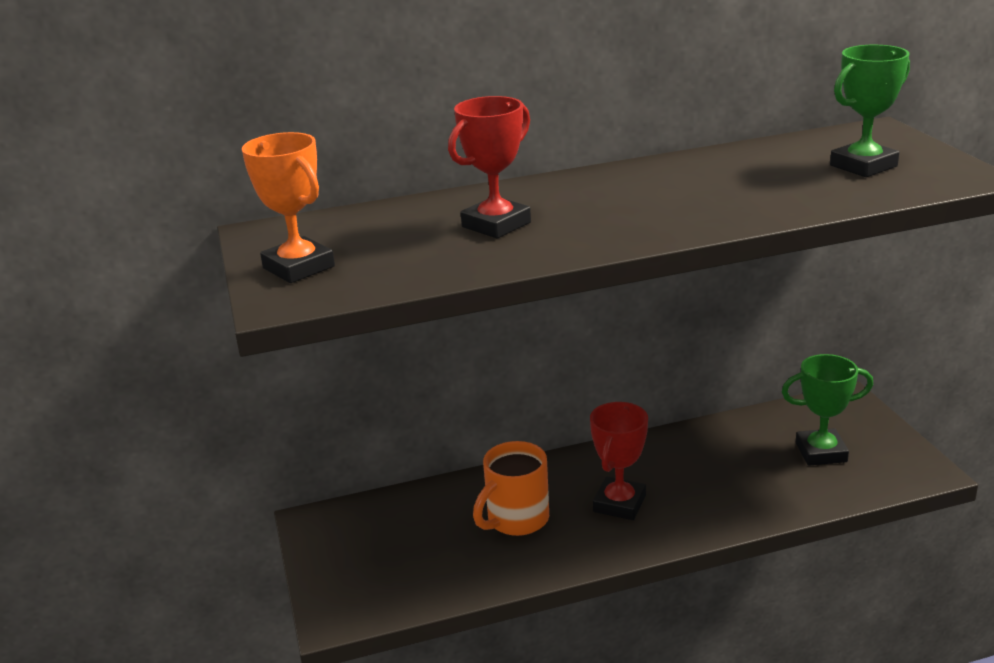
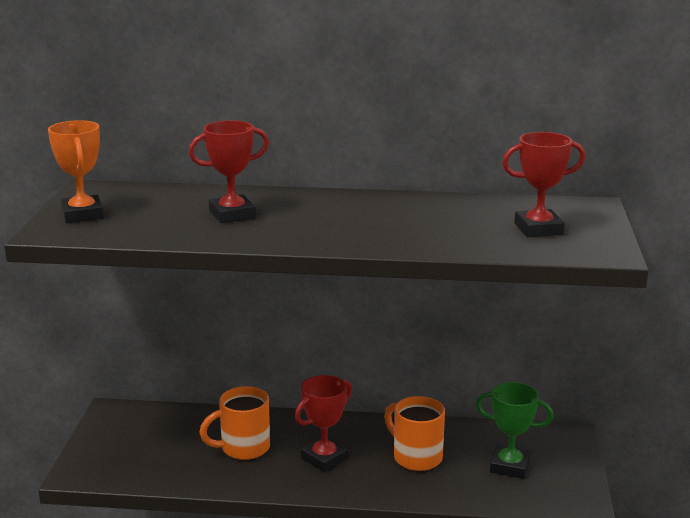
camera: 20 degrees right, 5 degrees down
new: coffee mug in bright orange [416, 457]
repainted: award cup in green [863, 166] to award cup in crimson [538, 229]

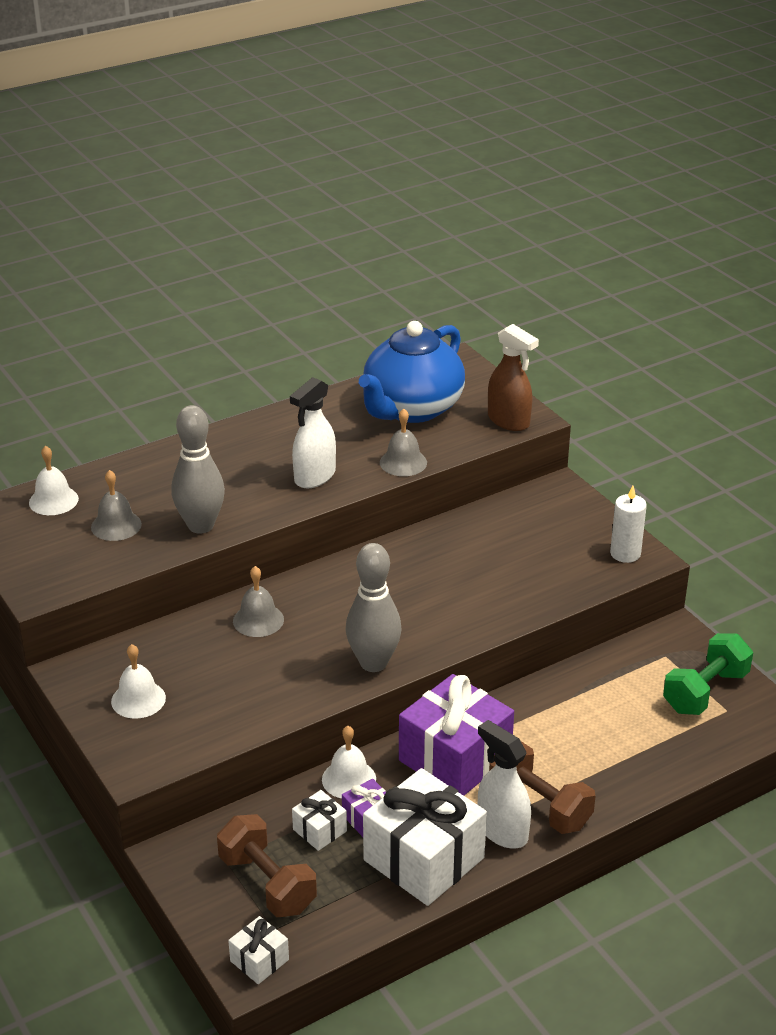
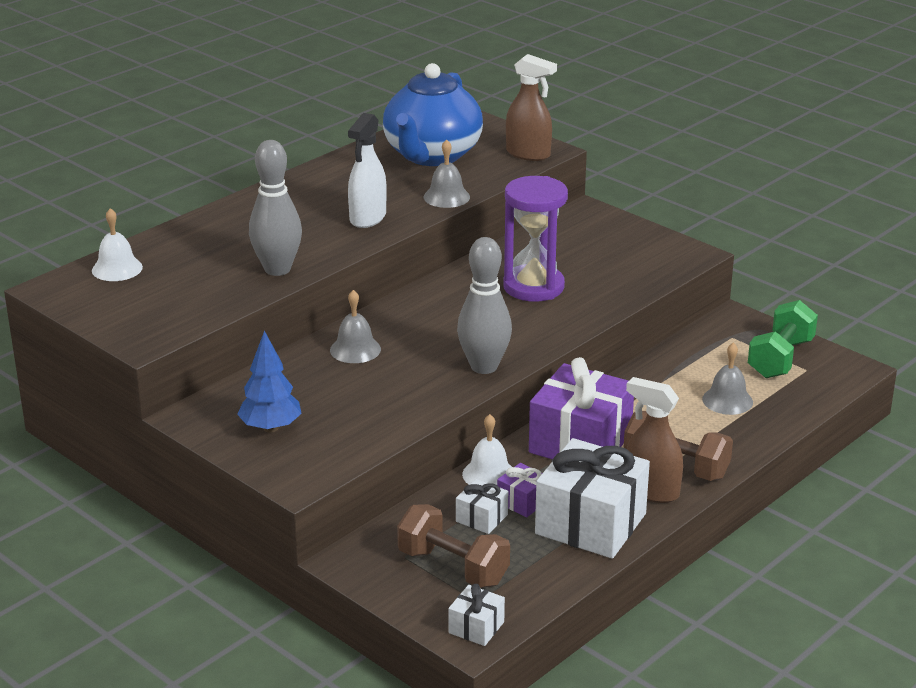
camera: 15 degrees left, 5 degrees down
gone: pillar candle in white [625, 553]
new: sand timer in royal purple [533, 287]
shifted: bell in ash-grey [116, 525] to [727, 400]
swapped: bell in white [138, 699] to toy tree in cobalt [270, 428]
repainted: spray bottle in white [502, 831] to spray bottle in russet [651, 491]

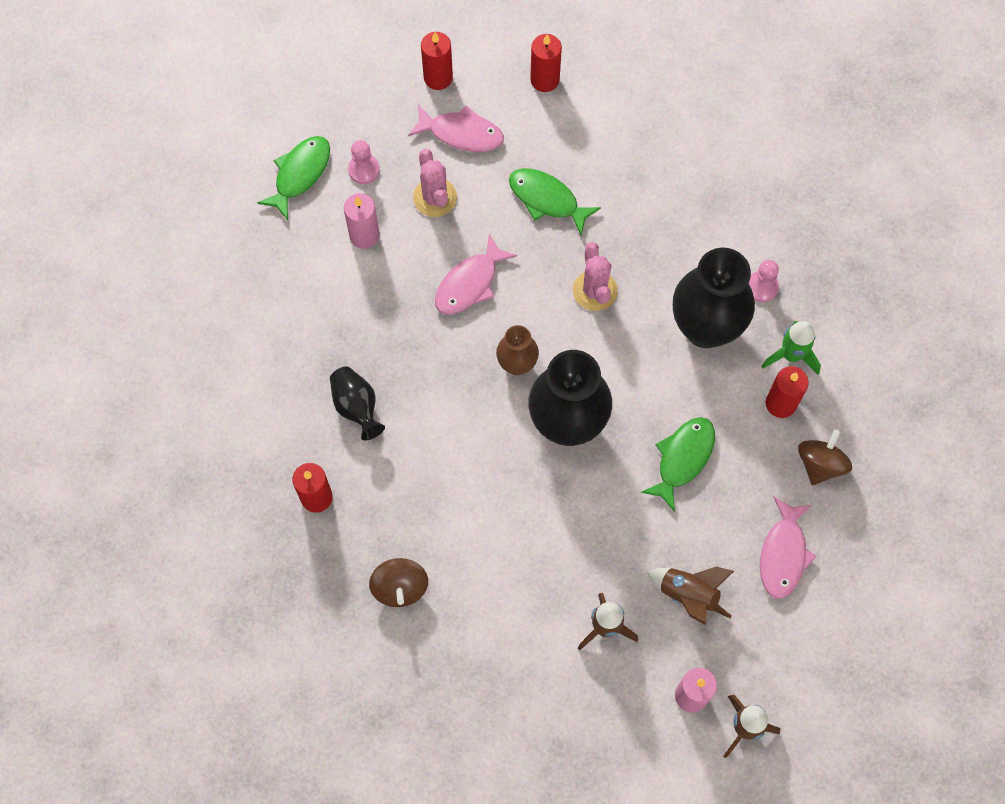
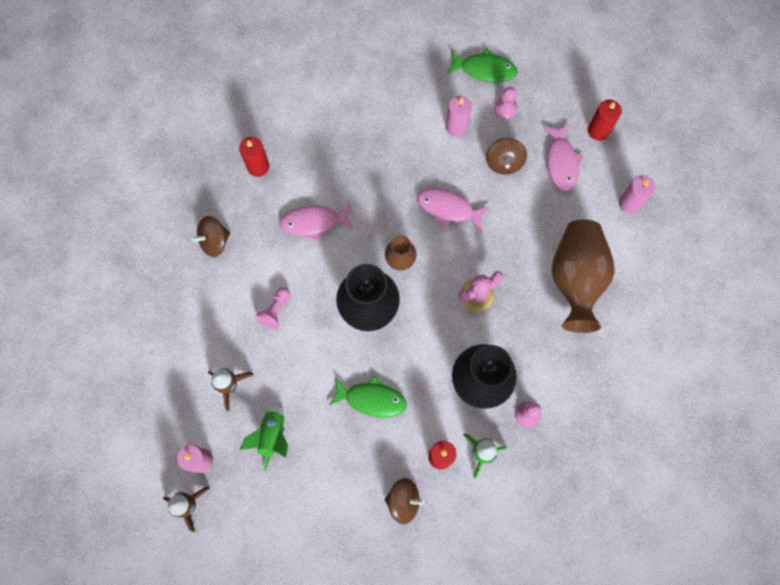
camera: 70 degrees right, 5 degrees up
gone: flower vase in black [356, 407]; toy fish in green [547, 199]
new: chess pawn in rosy [275, 310]; flower vase in russet [576, 279]
shifted: toy fish in rosy [783, 554] to [313, 222]
swapped: prickly plant in rosy [435, 197] to spinning top in russet [504, 162]
repainted: spaceship in russet [688, 595] to spaceship in green [272, 436]; pillar candle in crimson [544, 80] to pillar candle in rosy [629, 203]

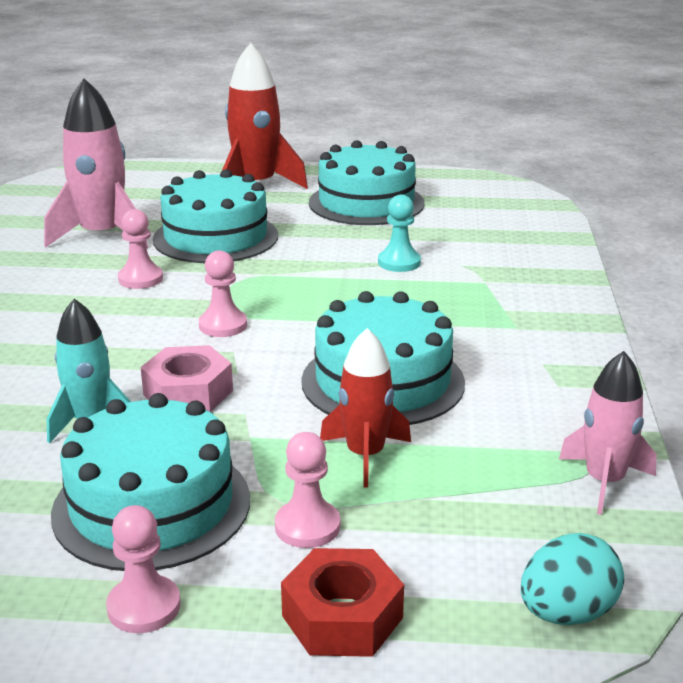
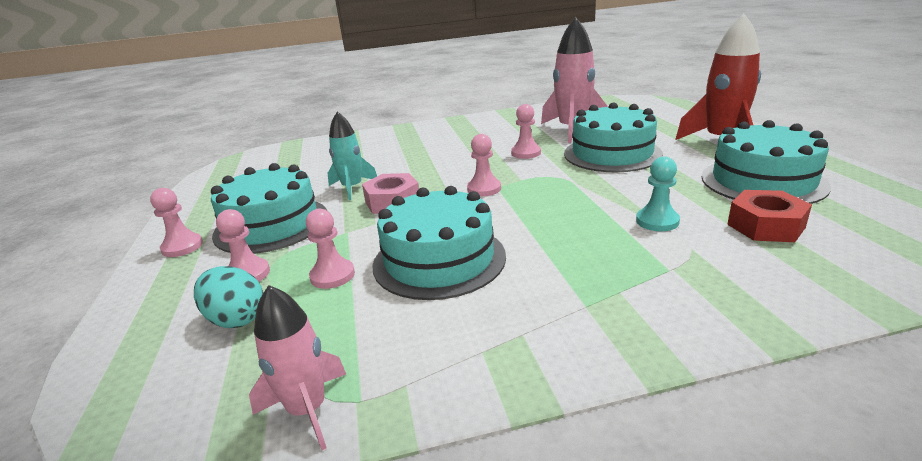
camera: 75 degrees right, 0 degrees up
shifted: egg shape in teal [567, 613] to [236, 319]; hex nut in crimson [342, 616] to [765, 226]
swapped: spaceship in crimson [365, 455] to chess pawn in rosy [332, 275]

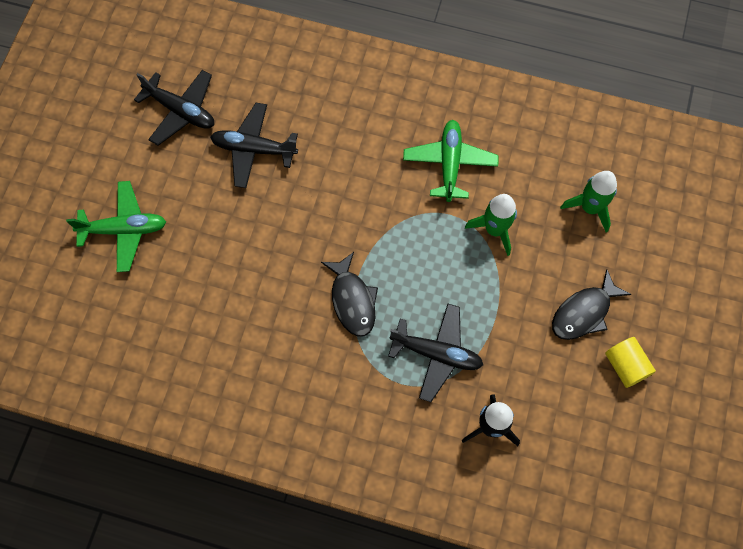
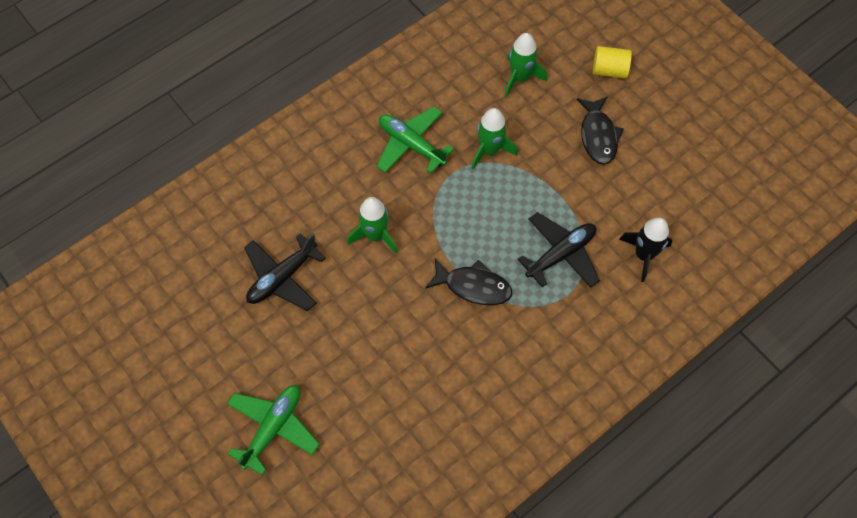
camera: 55 degrees left, 5 degrees down
gone: aeroplane in black [181, 111]
new: spaceship in green [375, 235]
shifted: cylinder shape in yellow [625, 366] to [609, 70]

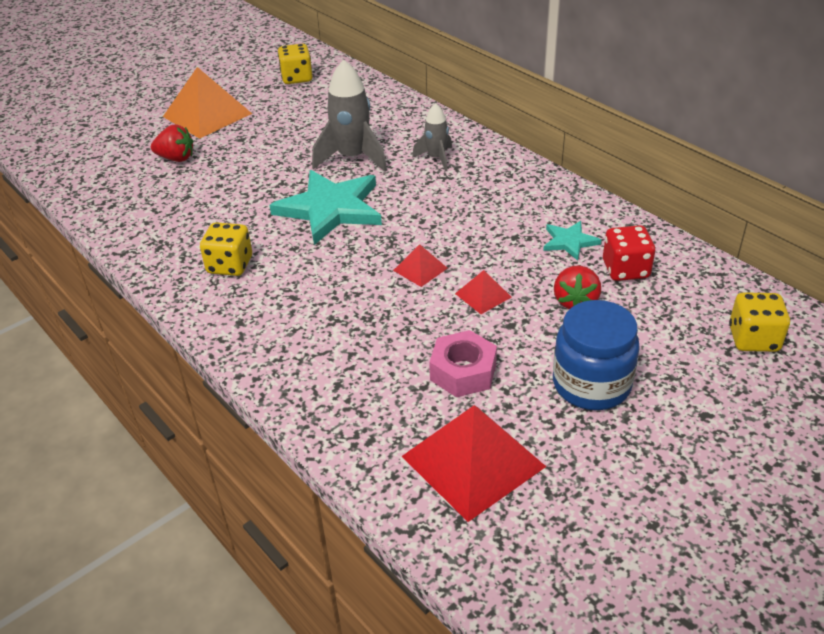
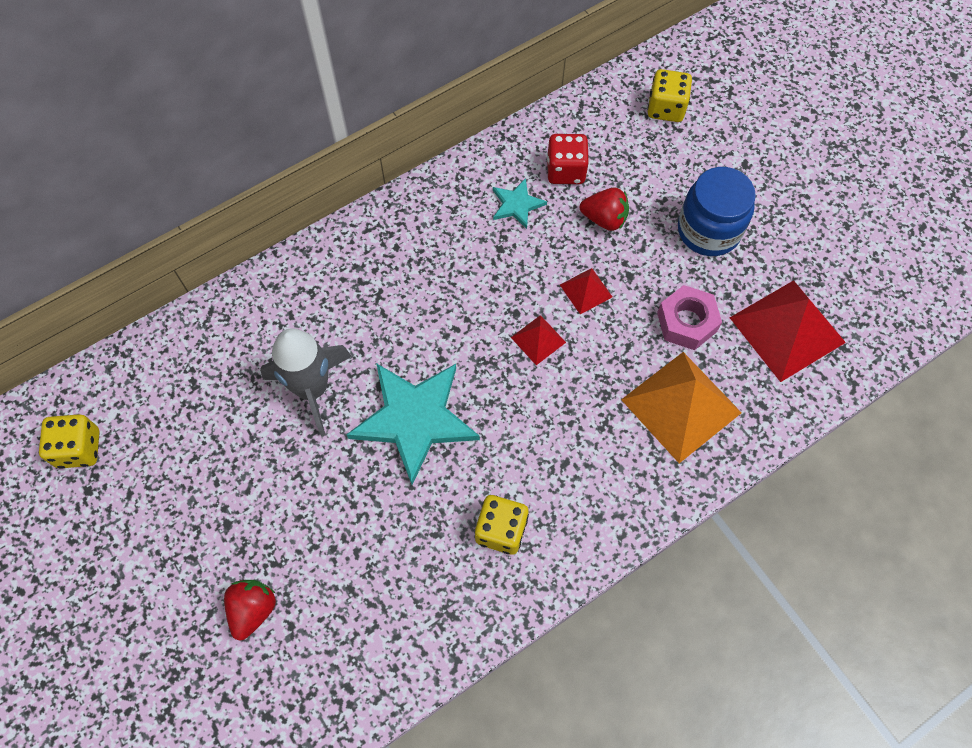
camera: 85 degrees left, 25 degrees up
gone: spaceship in ash-grey [436, 158]
shifted: pyramid in bright orange [207, 115] to [681, 406]

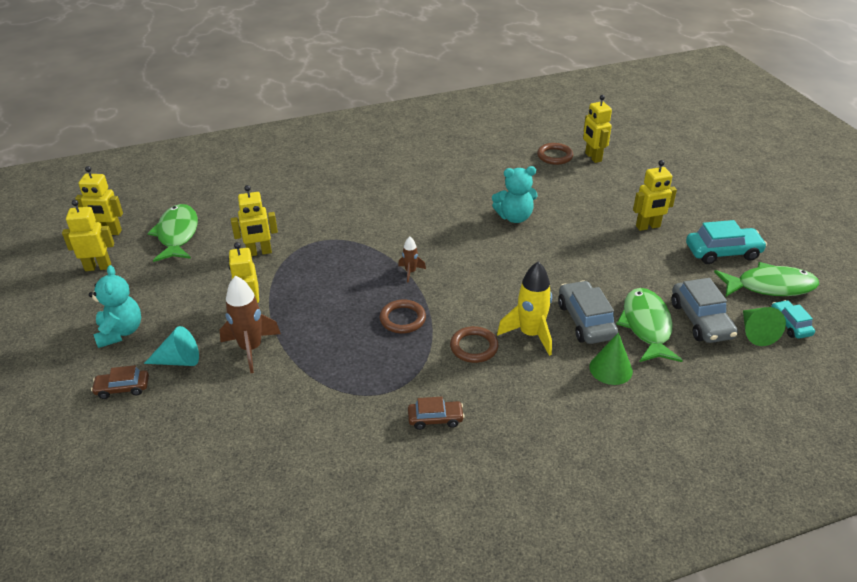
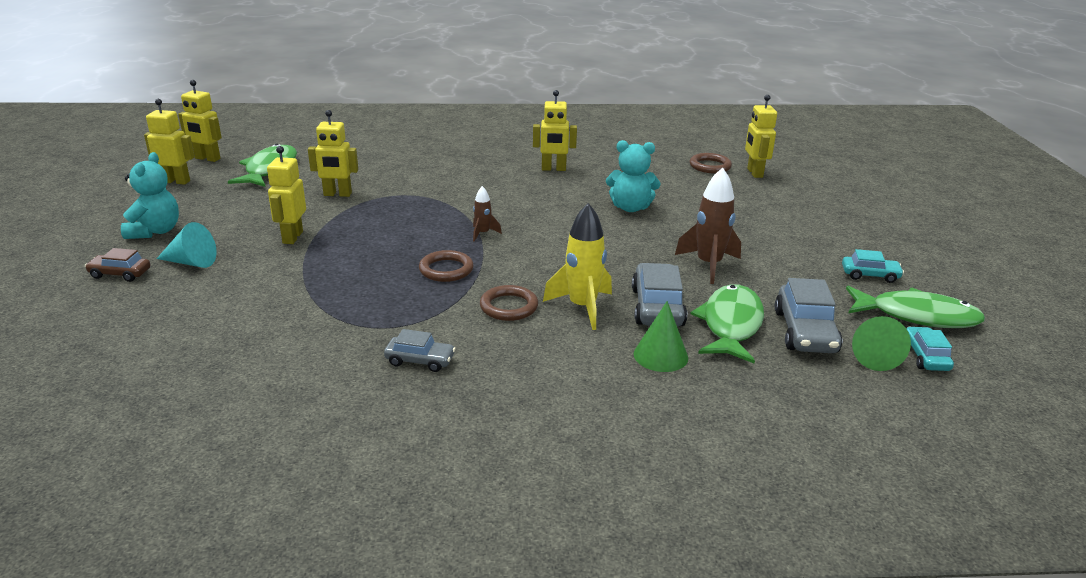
camera: 15 degrees right, 10 degrees down
shifted: robot in yellow [648, 227] to [553, 169]; spaceship in russet [251, 348] to [708, 265]
repainted: automobile in russet [435, 419] to automobile in ash-grey [420, 360]
scaled: automobile in teal [722, 252] = [870, 275] x0.60

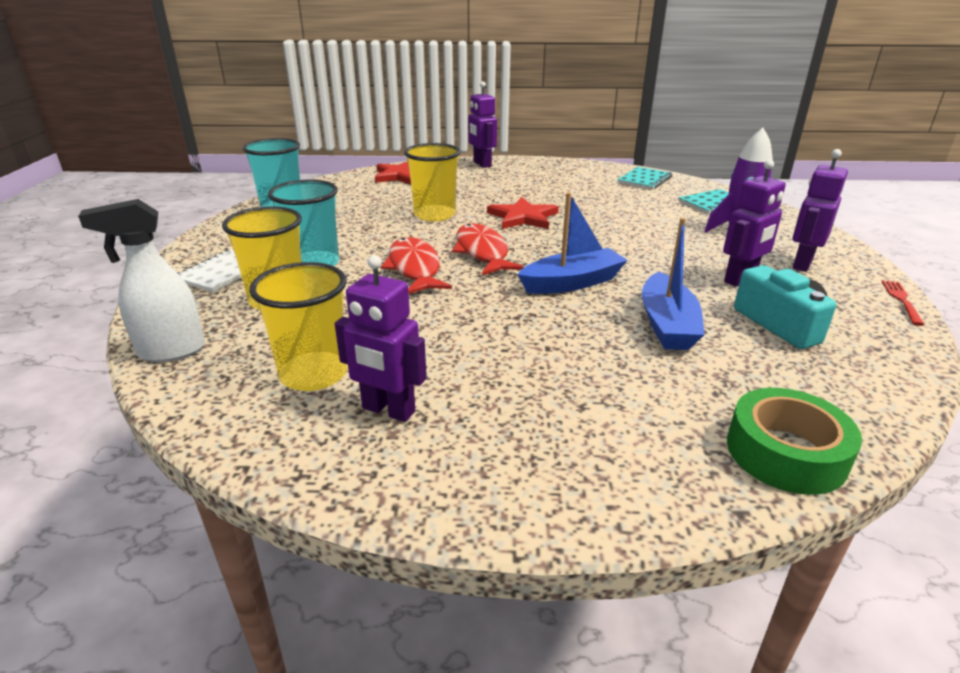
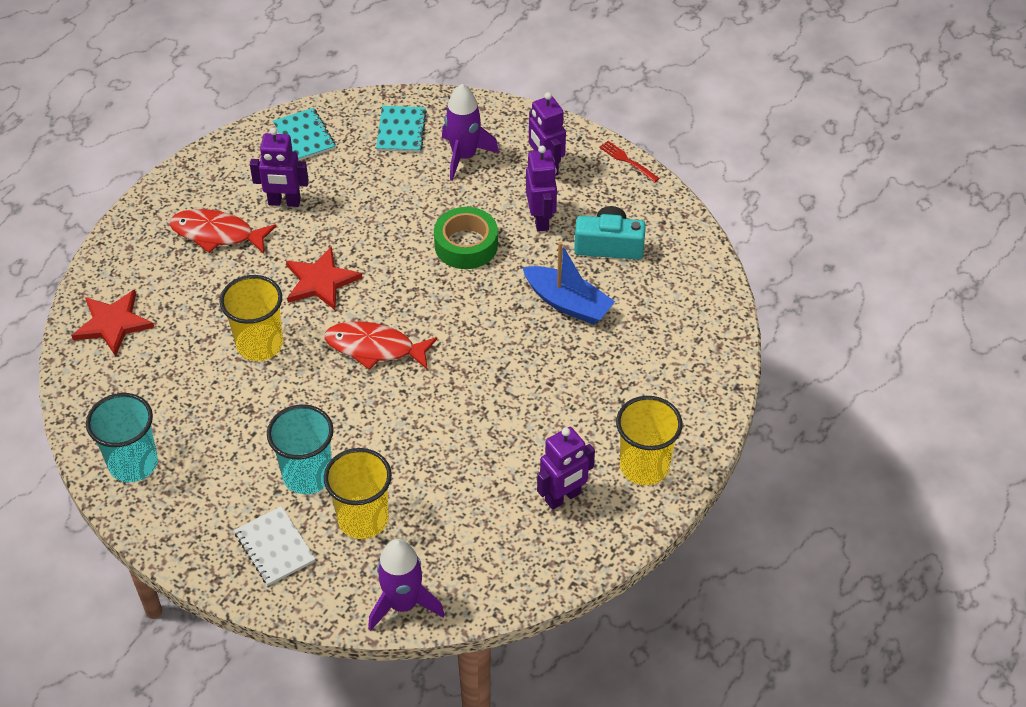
camera: 60 degrees left, 20 degrees up
gone: toy boat in cobalt [572, 283]
shifted: toy fish in crimson [414, 268] to [217, 234]; robot in royal purple [482, 164] to [284, 202]; sticky tape in green [785, 453] to [466, 245]; beaker in yellow [314, 374] to [644, 466]
swapped: spray bottle in white [171, 351] to spaceship in royal purple [403, 604]

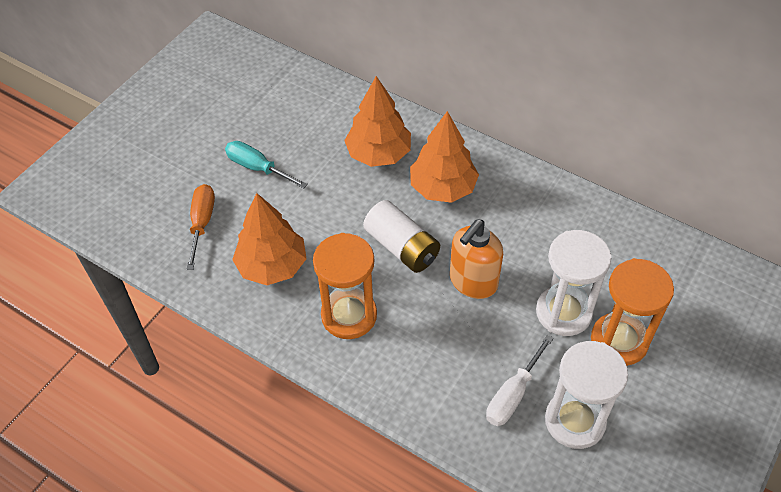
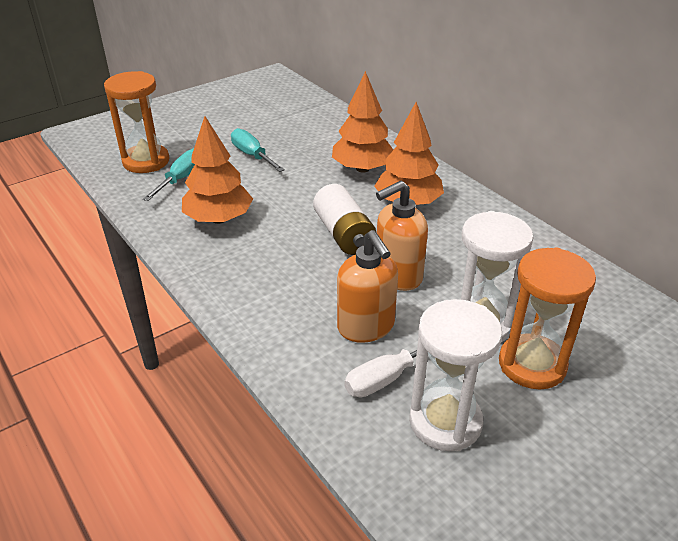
camera: 20 degrees right, 15 degrees down
new: soap pump in bright orange [366, 327]
shifted: sand timer in bright orange [349, 315] to [146, 161]
repainted: flat screwdriver in bright orange [202, 223] to flat screwdriver in teal [181, 178]

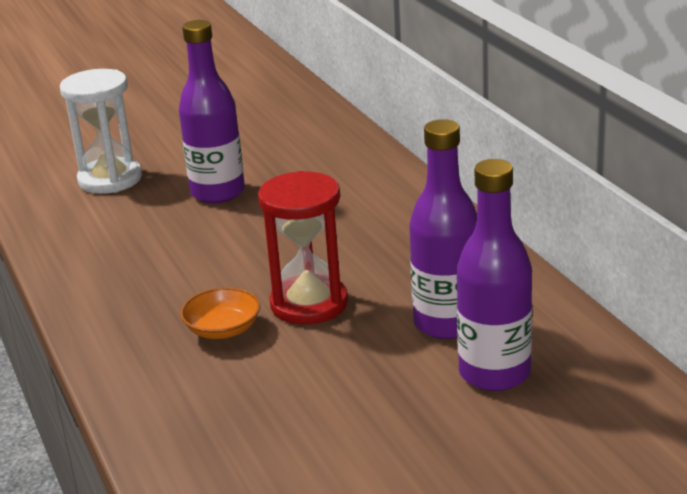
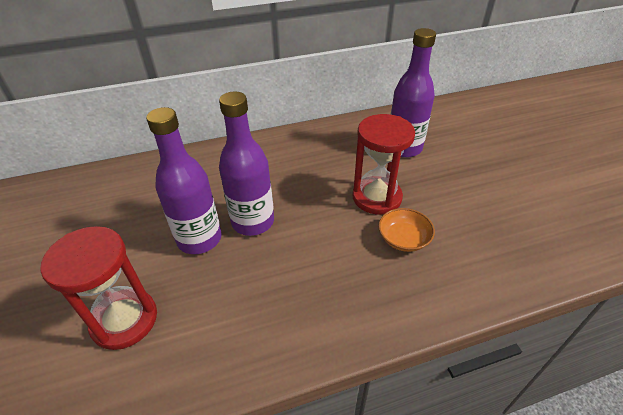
camera: 85 degrees left, 15 degrees up
shifted: bottle in royal purple [494, 373] to [253, 222]
repainted: sand timer in white [110, 179] to sand timer in crimson [124, 320]

